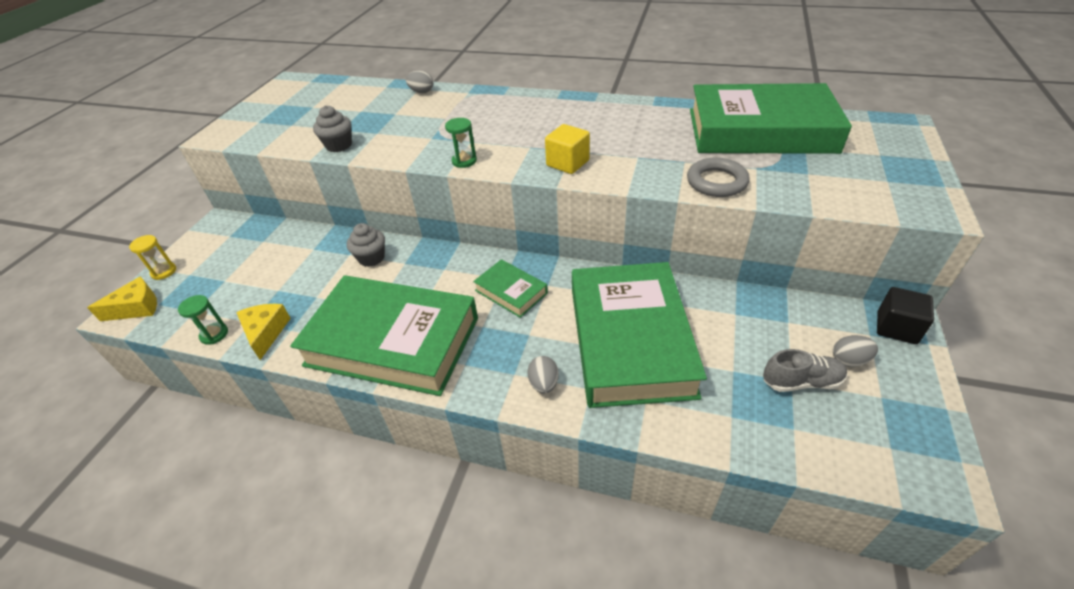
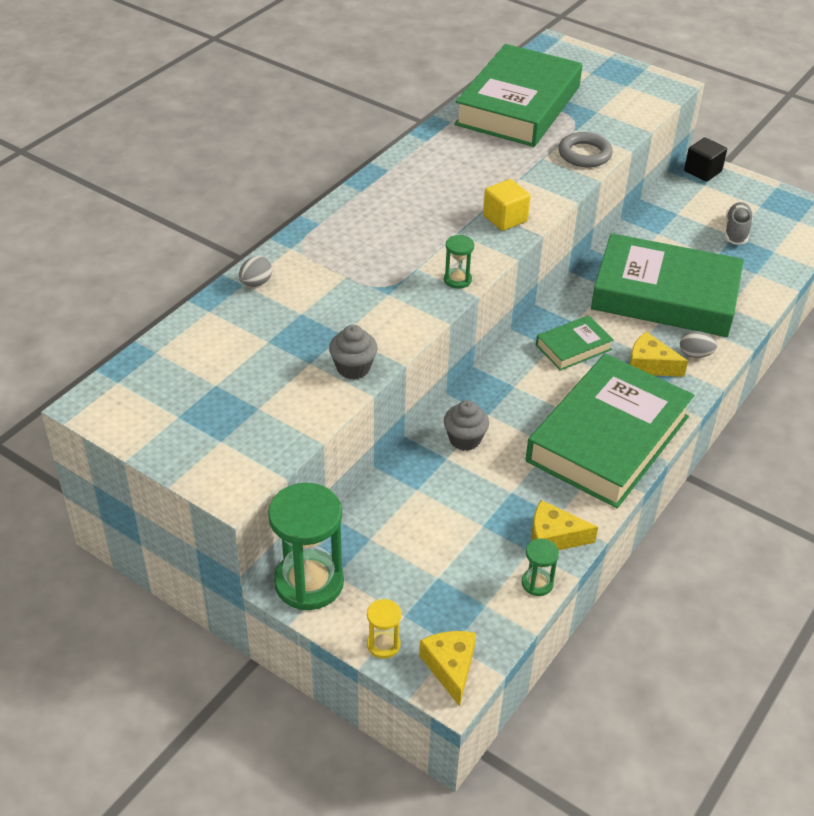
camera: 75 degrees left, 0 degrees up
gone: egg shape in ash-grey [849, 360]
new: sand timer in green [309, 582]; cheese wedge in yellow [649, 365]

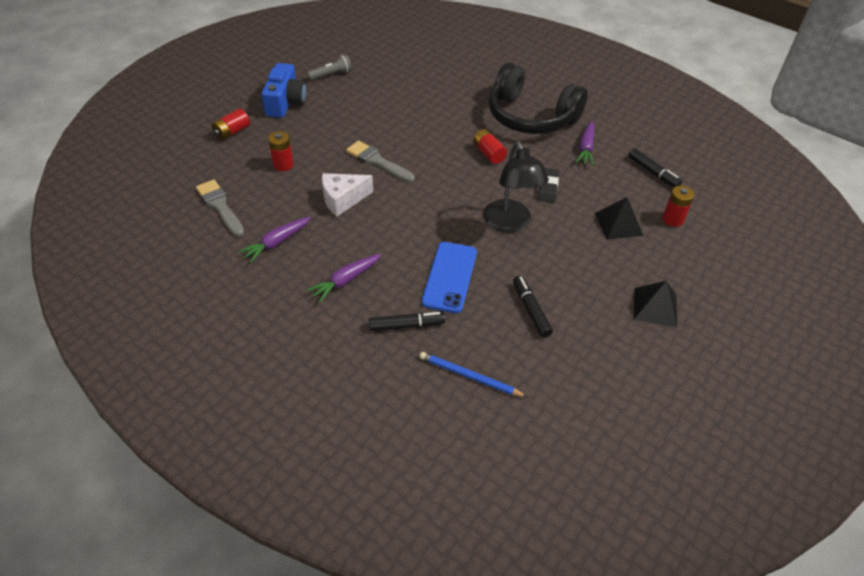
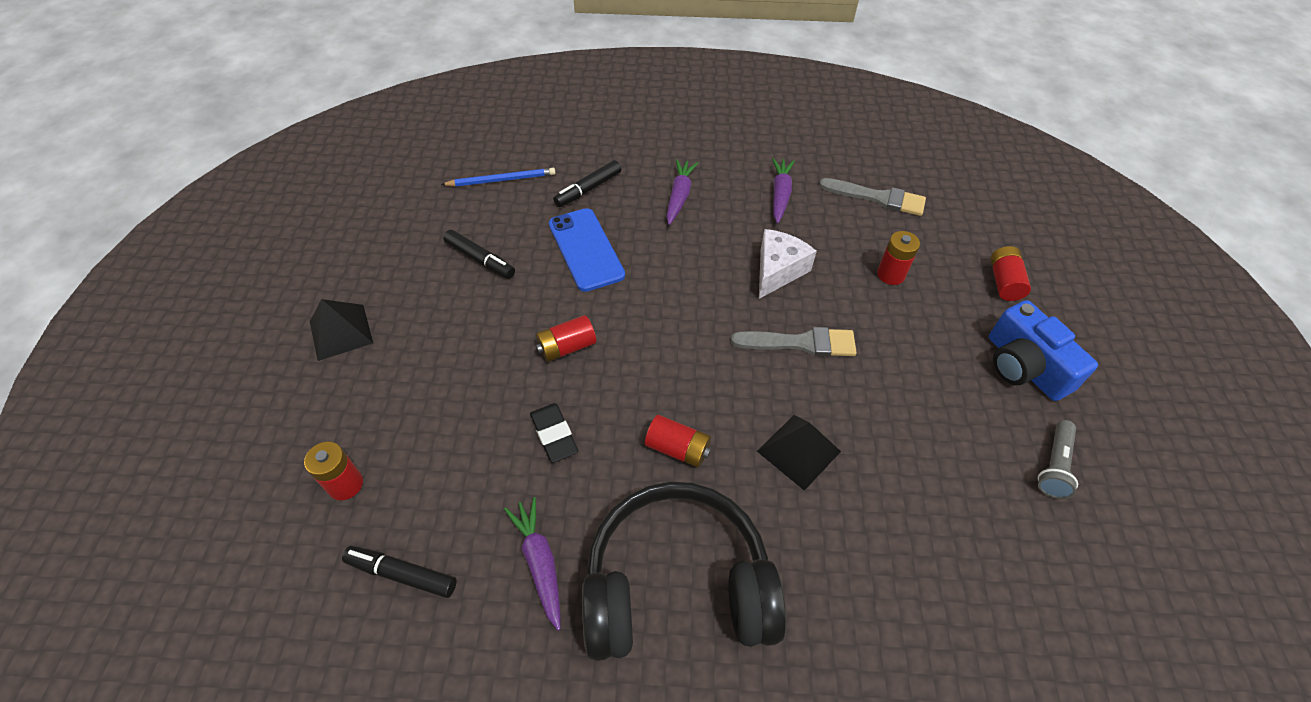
camera: 145 degrees right, 5 degrees up
shifted: pyramid in black [618, 224] to [799, 451]
swapped: desk lamp in black [510, 224] to power cell in crimson [567, 347]

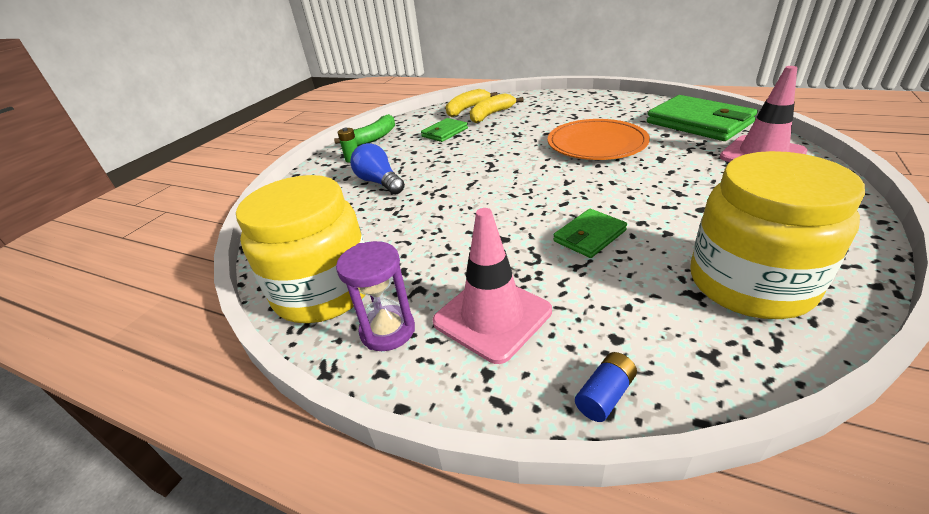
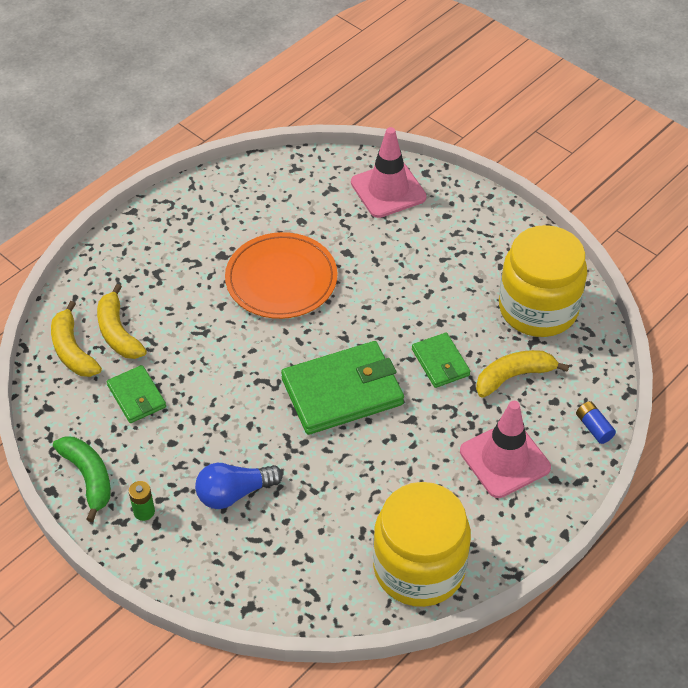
camera: 75 degrees left, 15 degrees up
gone: sand timer in royal purple [387, 330]
new: banana fruit in yellow [513, 376]
shifted: billfold in green [699, 123] to [342, 391]

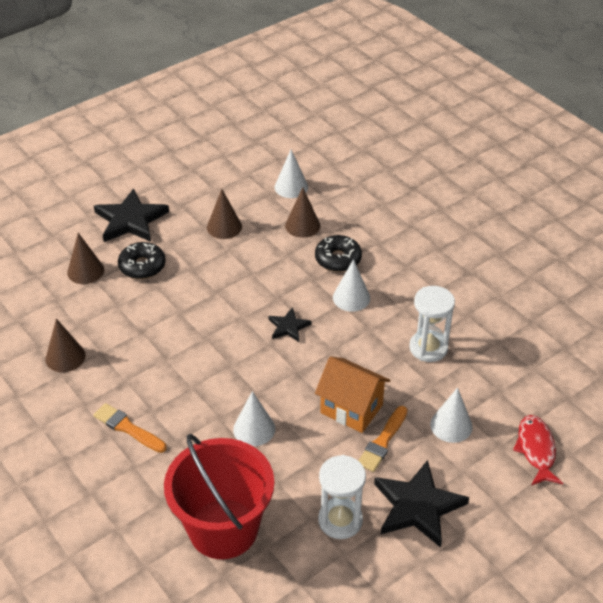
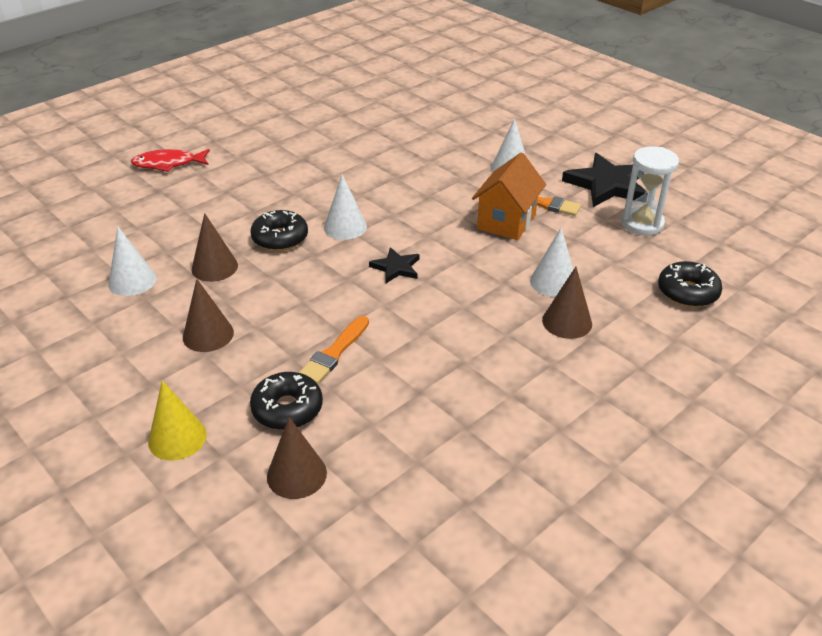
camera: 95 degrees left, 5 degrees down
gone: sand timer in white [428, 348]
shifted: toy fish in crimson [536, 450] to [168, 164]; paintbrush in bright orange [127, 428] to [334, 353]; solid cone in russet [65, 357] to [567, 322]
swapped: star shape in black [130, 220] to solid cone in yellow [177, 438]; bucket in crimson [223, 528] to doughnut in black [687, 292]

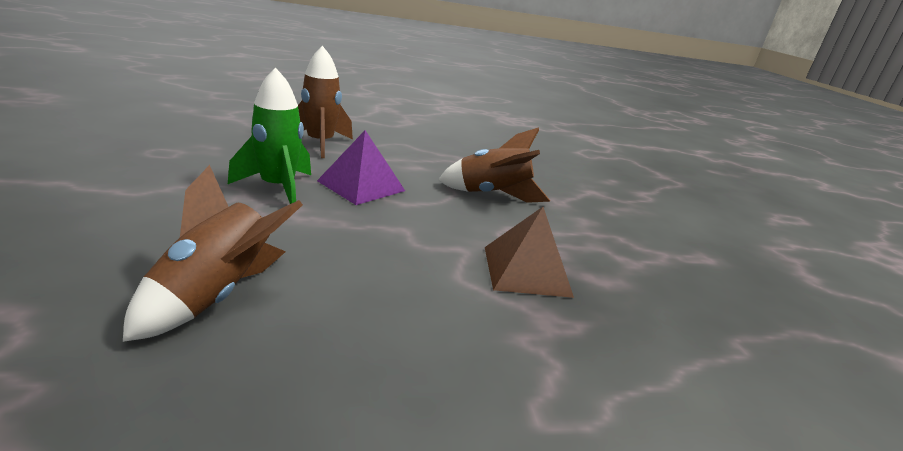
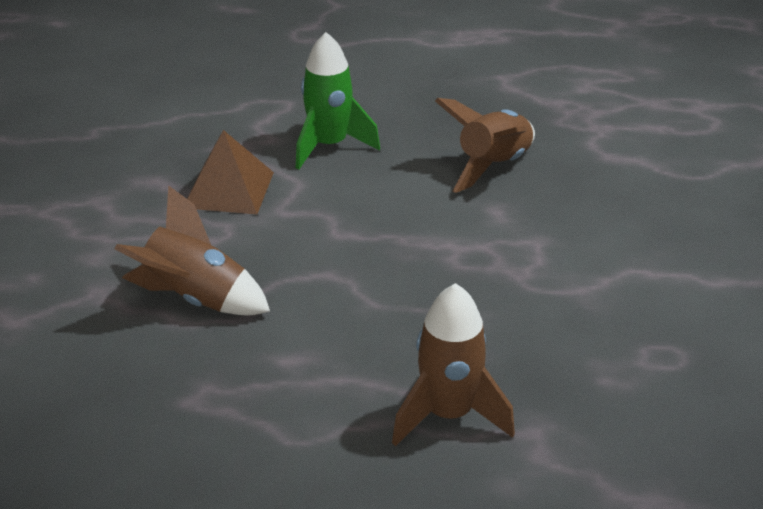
camera: 165 degrees left, 10 degrees up
gone: pyramid in royal purple [361, 186]
shifted: spaceship in green [278, 188] to [329, 146]

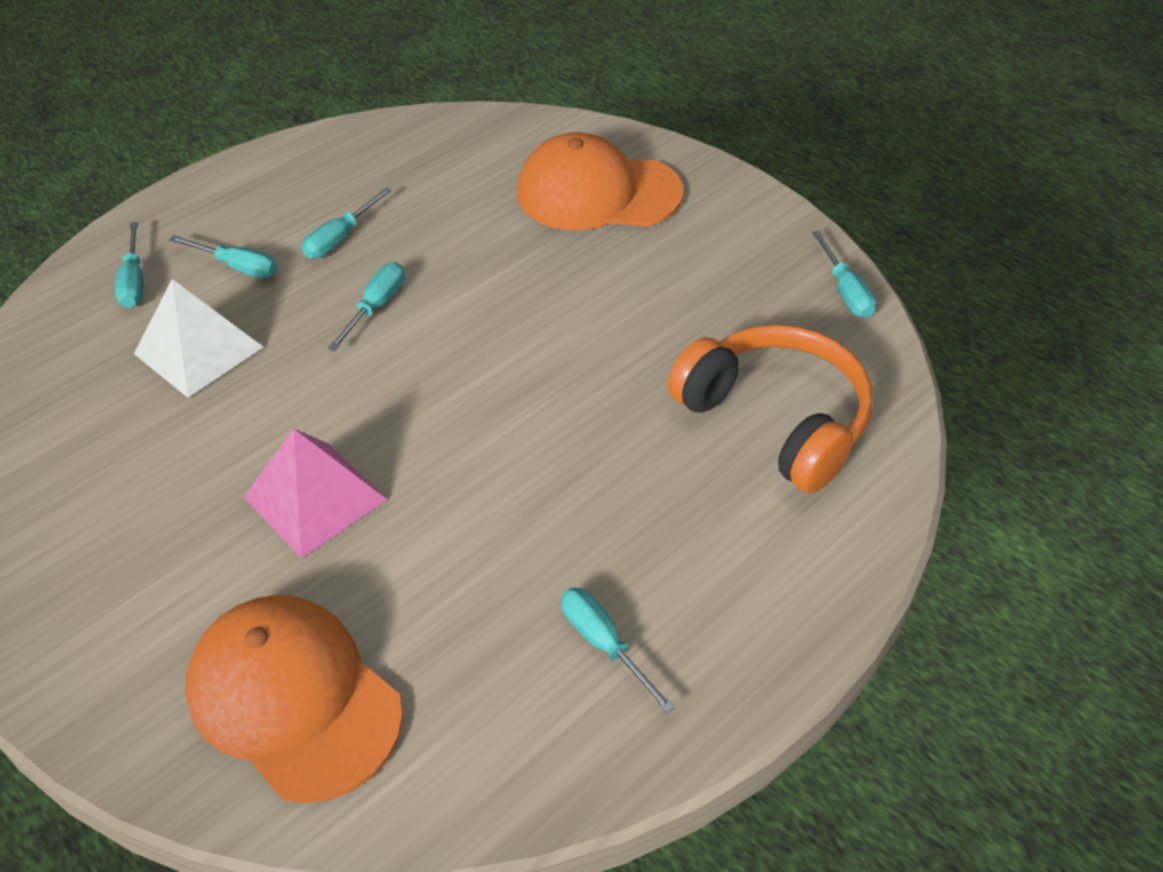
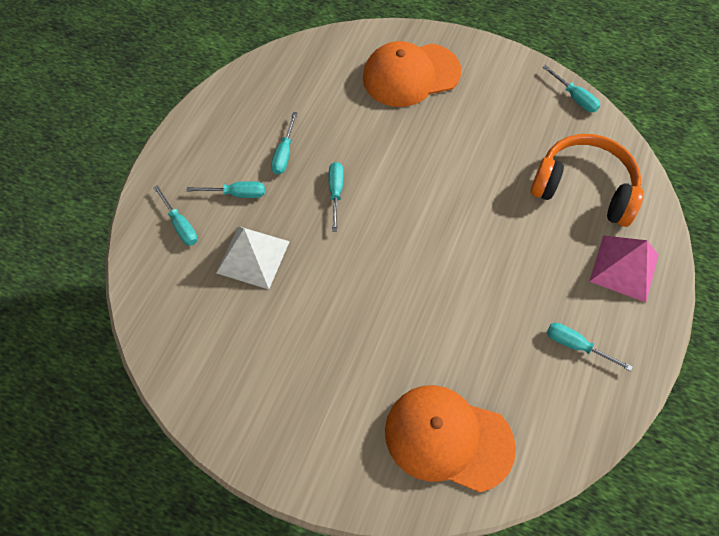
camera: 25 degrees left, 15 degrees up
shifted: pyramid in rosy [315, 498] to [624, 268]

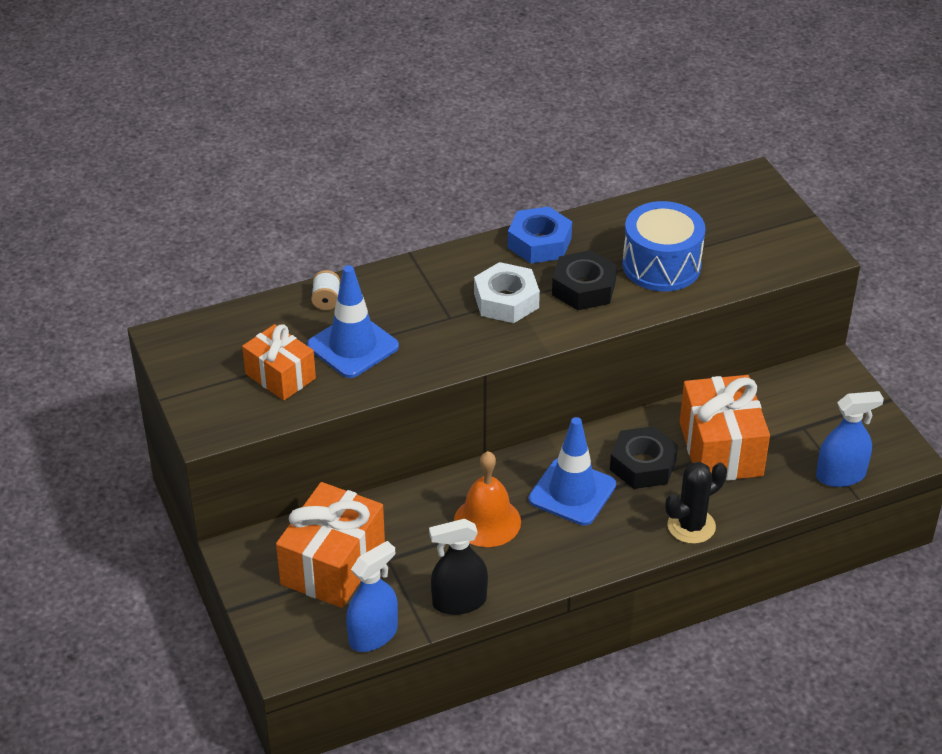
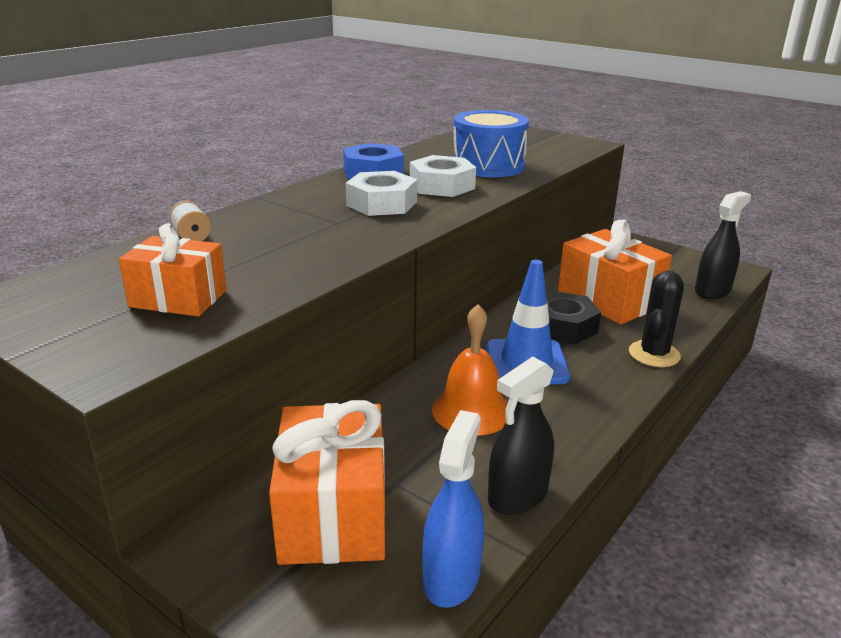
camera: 30 degrees left, 15 degrees down
gone: road cone in cobalt [353, 346]
repainted: hex nut in black [583, 288] to hex nut in white [442, 186]; spray bottle in cobalt [840, 475] to spray bottle in black [712, 291]

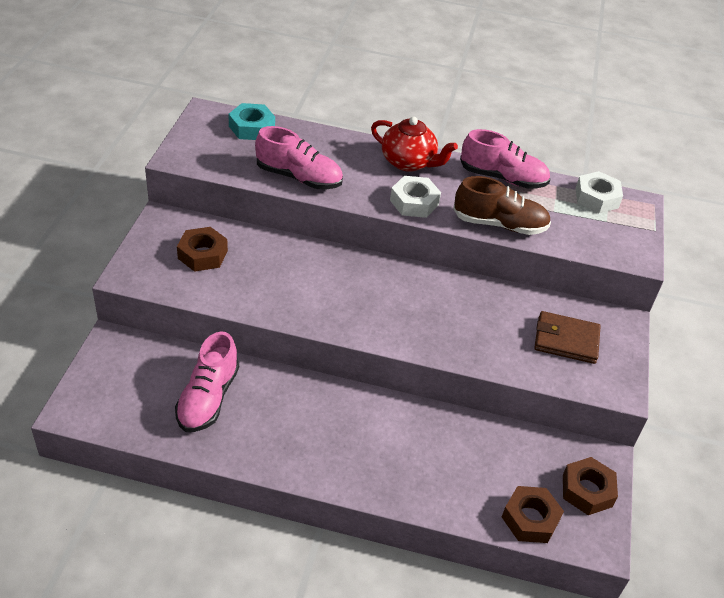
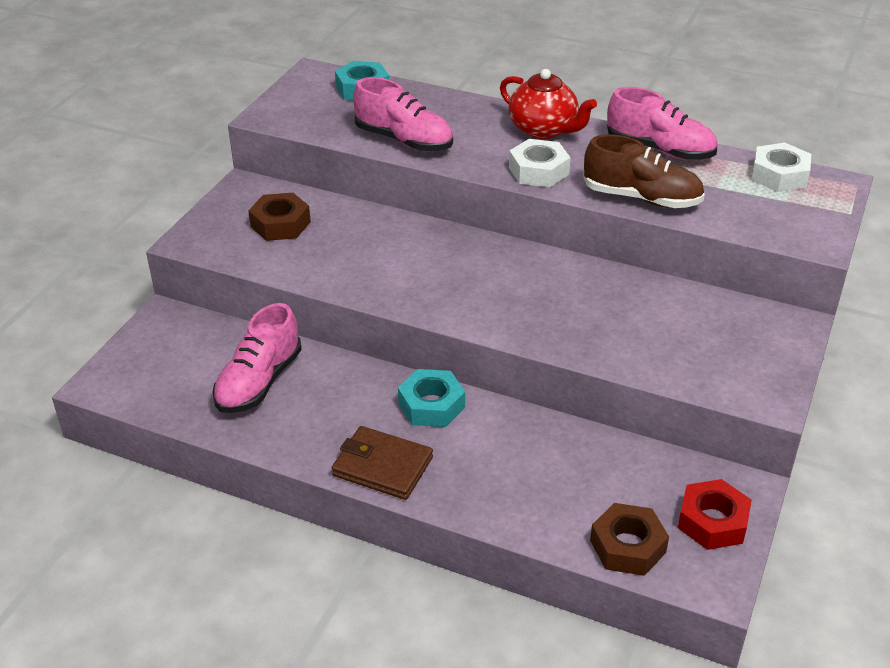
camera: 15 degrees right, 5 degrees down
new: hex nut in teal [431, 405]
shifted: billfold in russet [566, 340] to [382, 466]
repainted: hex nut in russet [587, 490] to hex nut in crimson [712, 521]

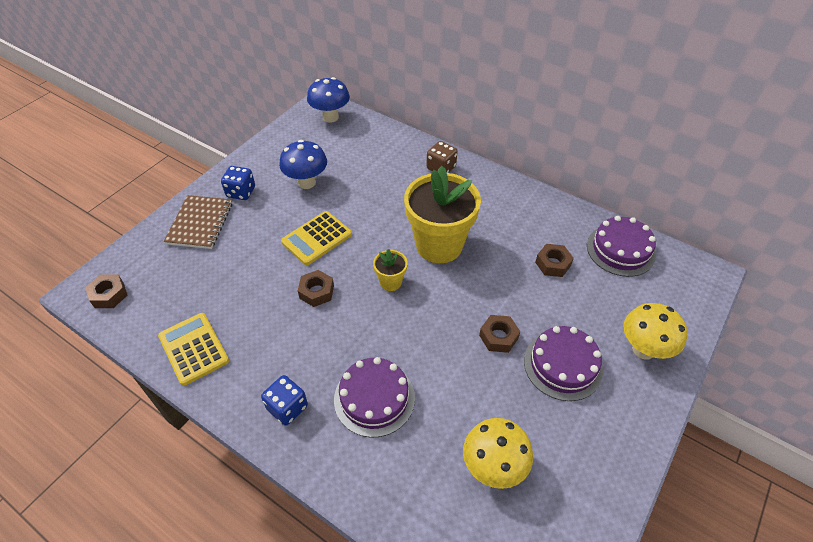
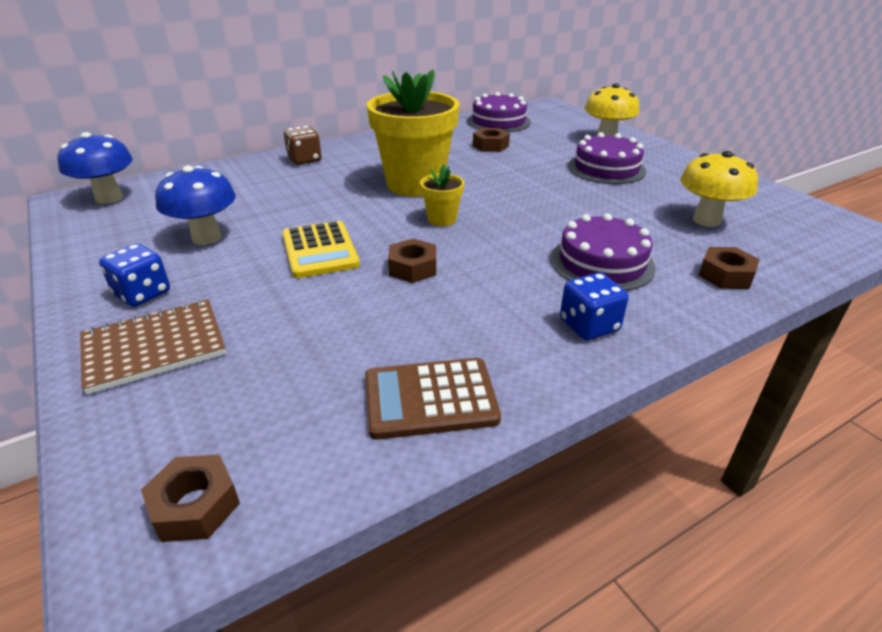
camera: 65 degrees left, 15 degrees down
shifted: hex nut in russet [498, 337] to [725, 275]
repainted: calculator in yellow [193, 349] to calculator in russet [430, 399]
rotated: notepad in russet [200, 223] = [154, 347] 60 degrees counterclockwise

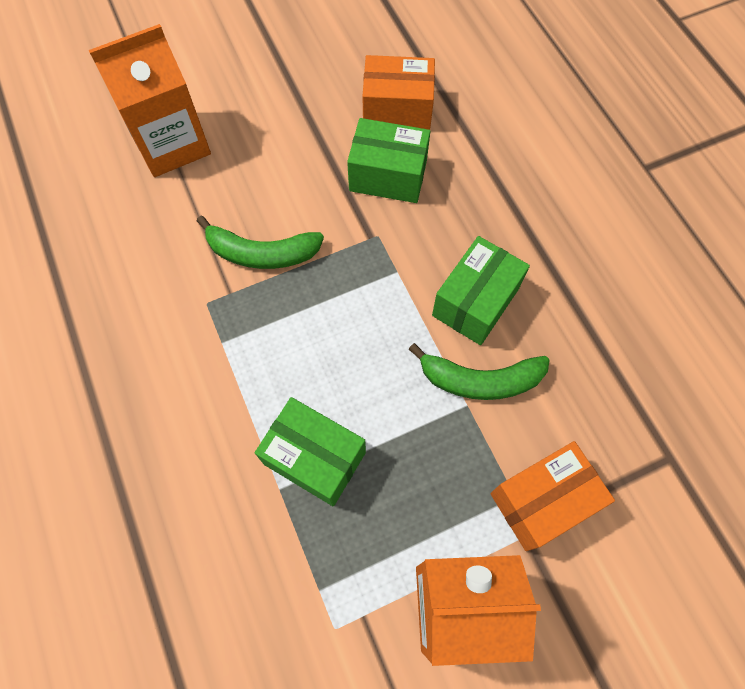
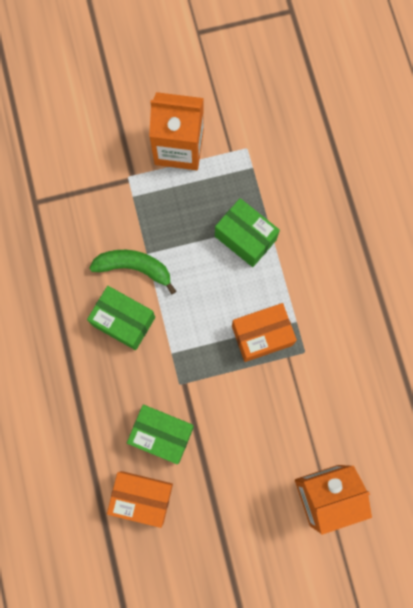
camera: 170 degrees left, 10 degrees up
gone: banana fruit in green [261, 253]
shifted: box in bright orange [542, 500] to [262, 335]
rotated: box in green [475, 302] = [123, 321] 75 degrees clockwise

